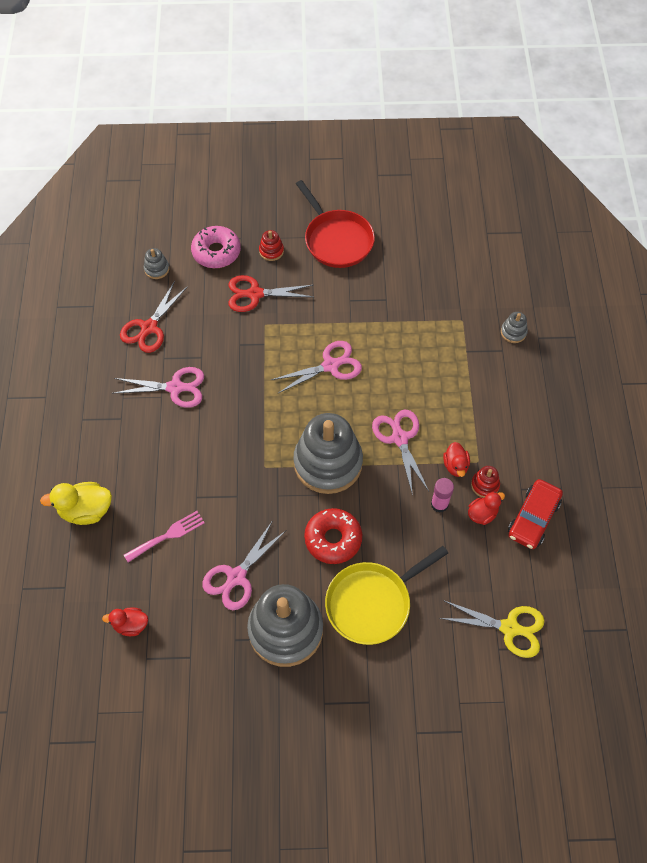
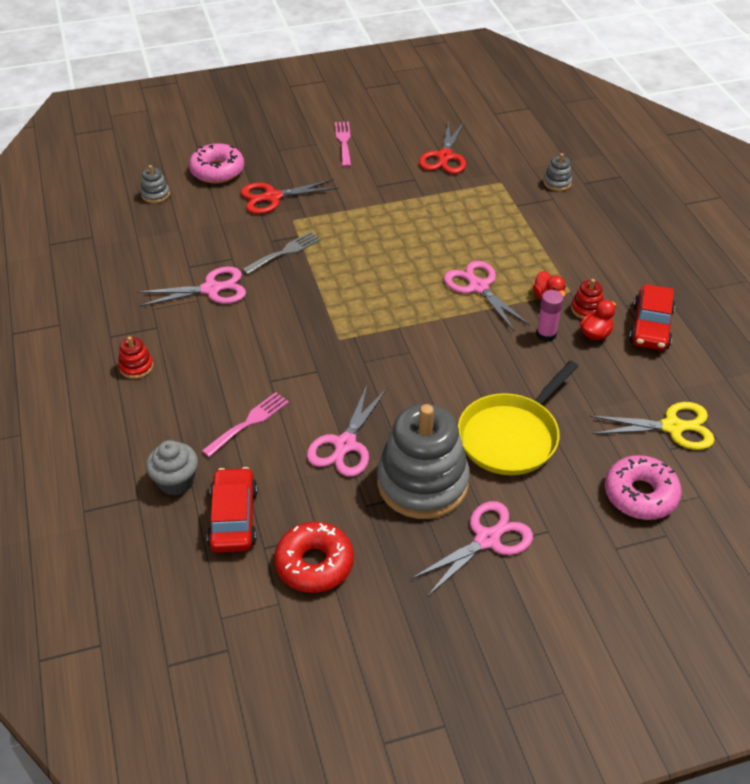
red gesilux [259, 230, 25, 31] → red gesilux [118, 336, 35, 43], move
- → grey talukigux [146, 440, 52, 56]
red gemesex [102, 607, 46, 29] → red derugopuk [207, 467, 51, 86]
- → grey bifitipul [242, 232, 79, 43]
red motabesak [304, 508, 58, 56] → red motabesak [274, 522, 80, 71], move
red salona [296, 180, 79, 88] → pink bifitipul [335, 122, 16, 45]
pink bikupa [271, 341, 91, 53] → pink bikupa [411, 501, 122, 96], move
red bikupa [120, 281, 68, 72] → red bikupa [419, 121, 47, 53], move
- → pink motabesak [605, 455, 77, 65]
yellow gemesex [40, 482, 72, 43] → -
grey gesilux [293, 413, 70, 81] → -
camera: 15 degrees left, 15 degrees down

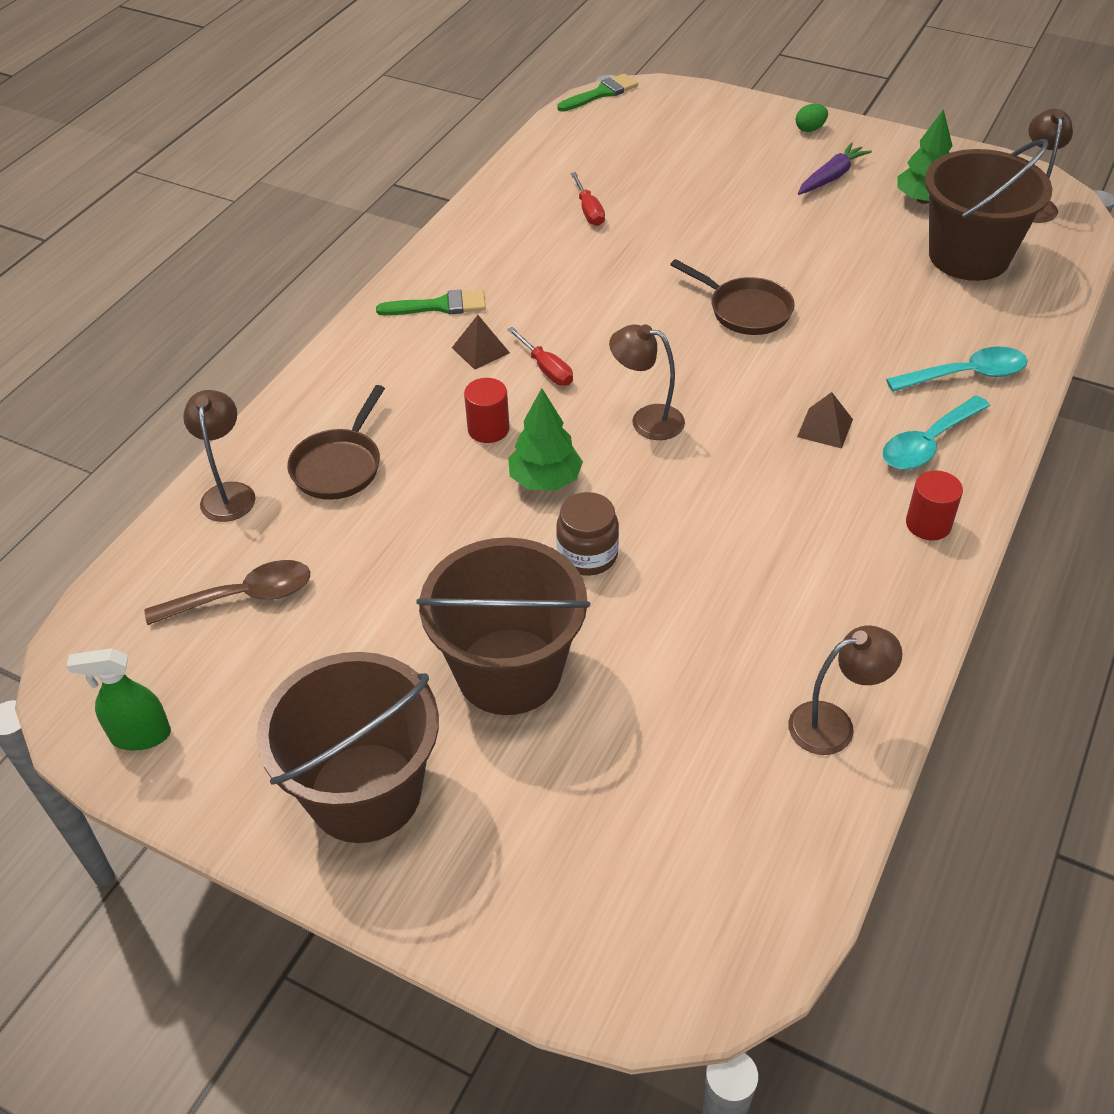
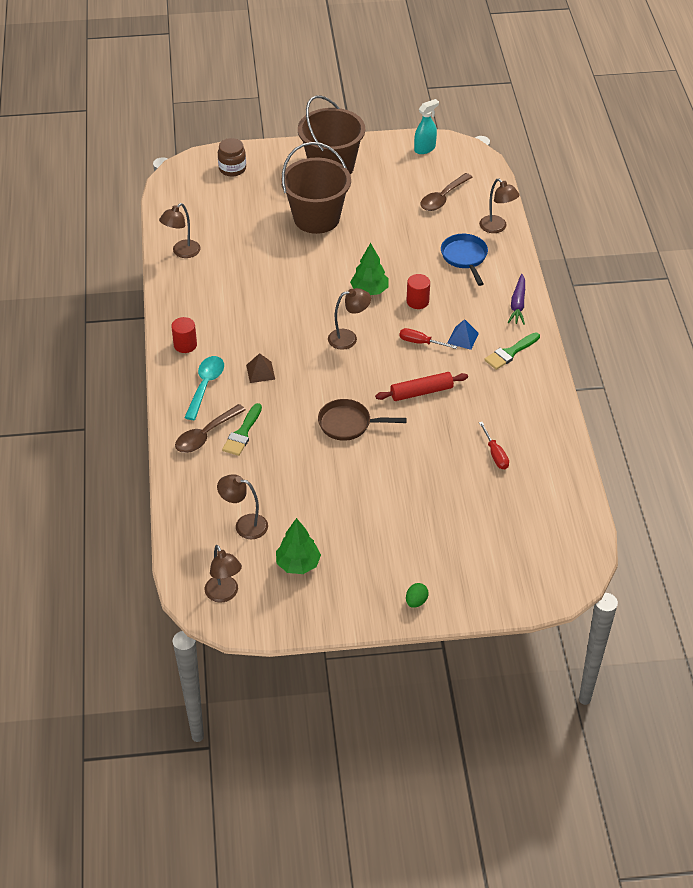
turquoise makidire [886, 346, 142, 46] → brown makidire [175, 404, 71, 49]
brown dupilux [925, 139, 127, 142] → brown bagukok [217, 474, 51, 65]
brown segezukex [556, 492, 63, 84] → brown segezukex [218, 138, 28, 39], move
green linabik [557, 73, 81, 39] → green linabik [222, 403, 40, 53], move
- → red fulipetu [375, 372, 93, 29]
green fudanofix [67, 648, 104, 102] → turquoise fudanofix [414, 99, 25, 55]
brown salona [287, 385, 98, 115] → blue salona [441, 234, 47, 52]
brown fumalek [452, 315, 58, 55] → blue fumalek [448, 319, 31, 31]
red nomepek [570, 172, 35, 54] → red nomepek [479, 422, 30, 47], 150 degrees counterclockwise
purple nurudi [798, 143, 74, 52] → purple nurudi [508, 274, 17, 51], move
camera: 145 degrees right, 0 degrees up

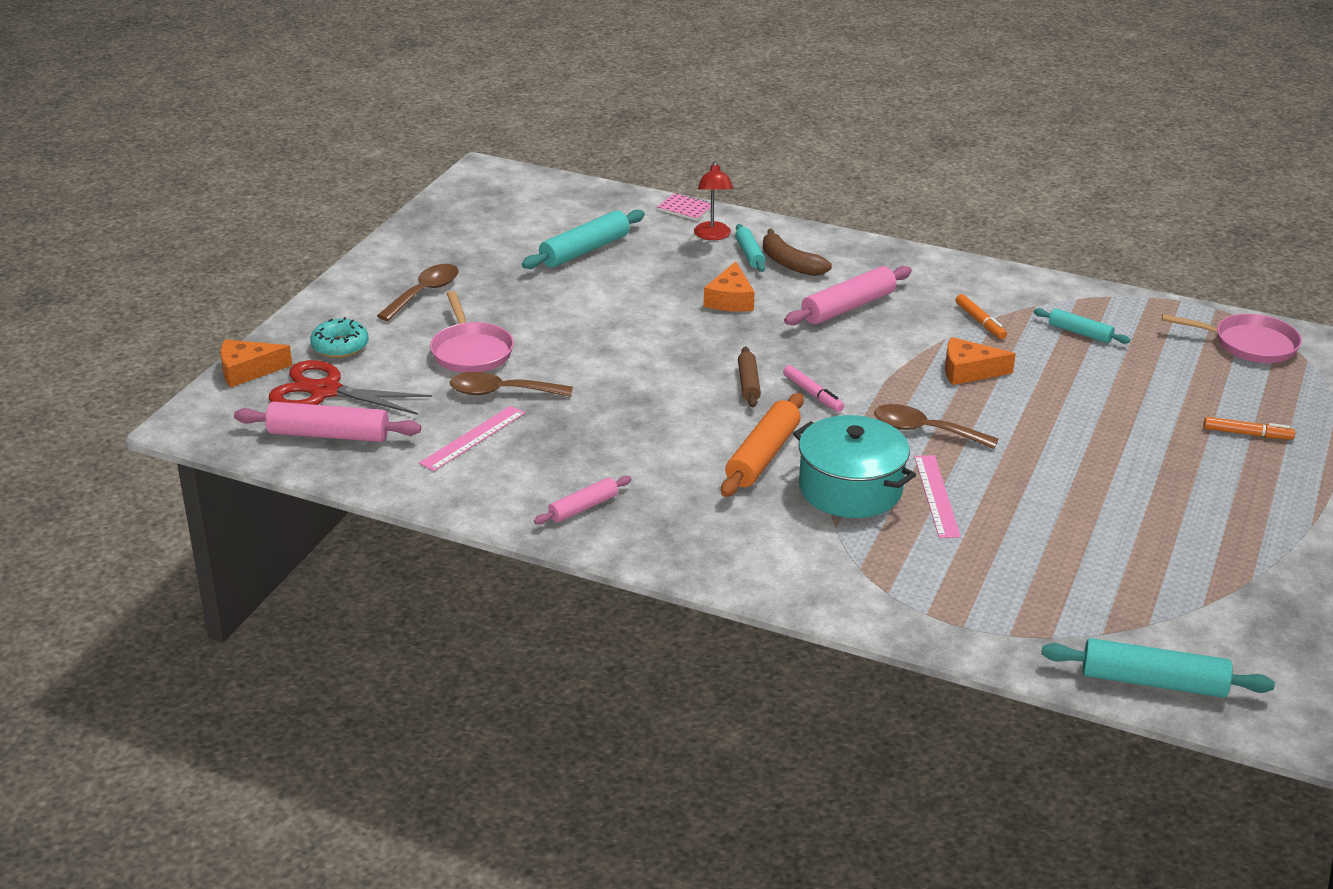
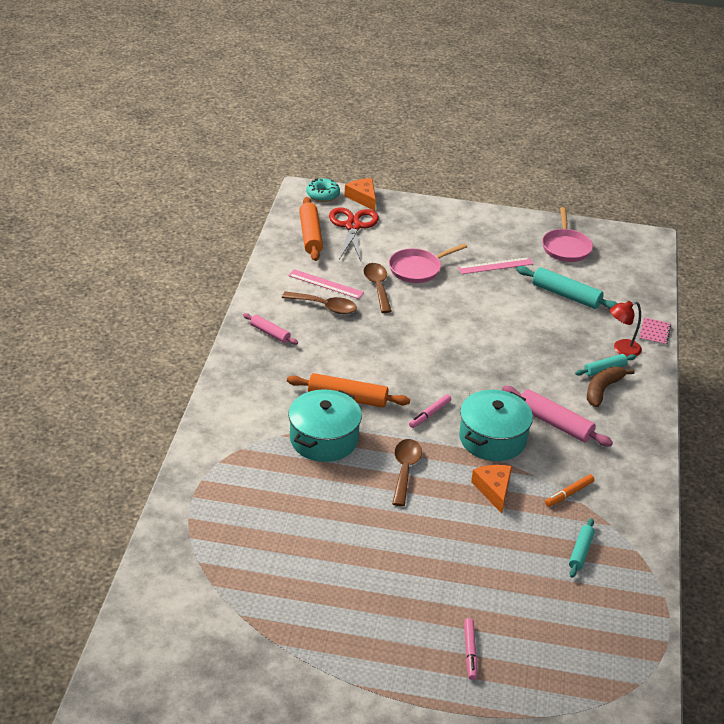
brown makidire [377, 264, 82, 57] → brown makidire [282, 292, 75, 22], move
pink fulipetu [234, 402, 187, 40] → orange fulipetu [299, 197, 24, 64]
turquoise motabesak [310, 317, 58, 41] → turquoise motabesak [306, 178, 34, 24], move
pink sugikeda [914, 455, 47, 83] → pink sugikeda [458, 257, 75, 17], move
- → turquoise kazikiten [459, 390, 74, 71]
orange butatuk [1204, 417, 91, 23] → pink butatuk [464, 618, 13, 62]
pink salona [1162, 314, 140, 49] → pink salona [542, 207, 51, 55], move
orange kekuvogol [704, 261, 51, 51] → -
brown fulipetu [738, 346, 23, 61] → -
turquoise fulipetu [1041, 638, 234, 60] → -
camera: 75 degrees right, 5 degrees up

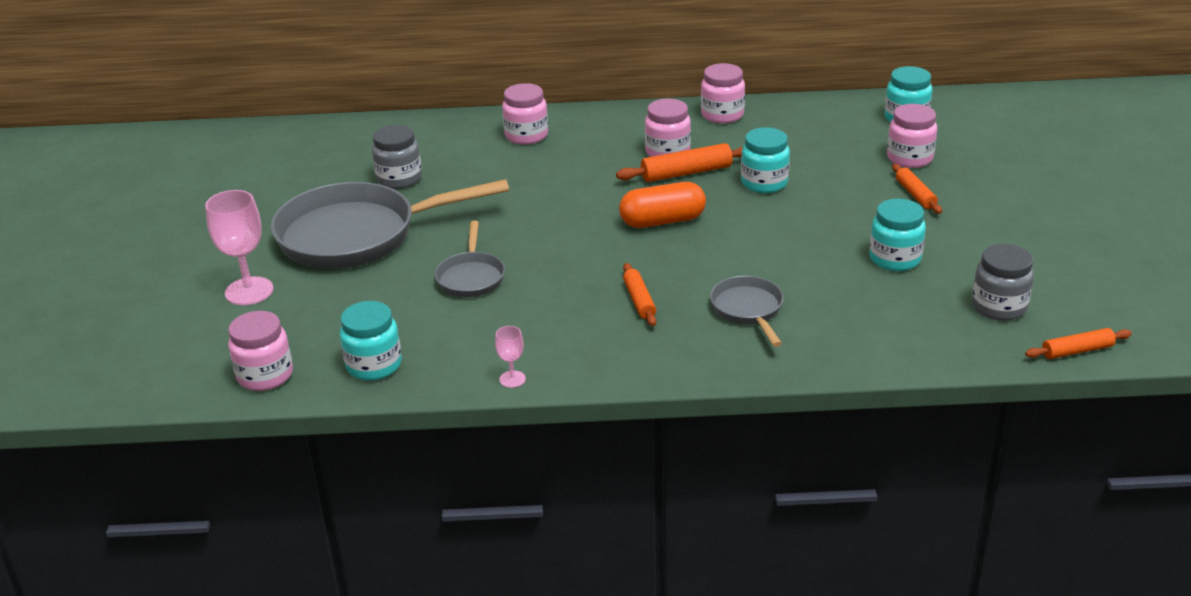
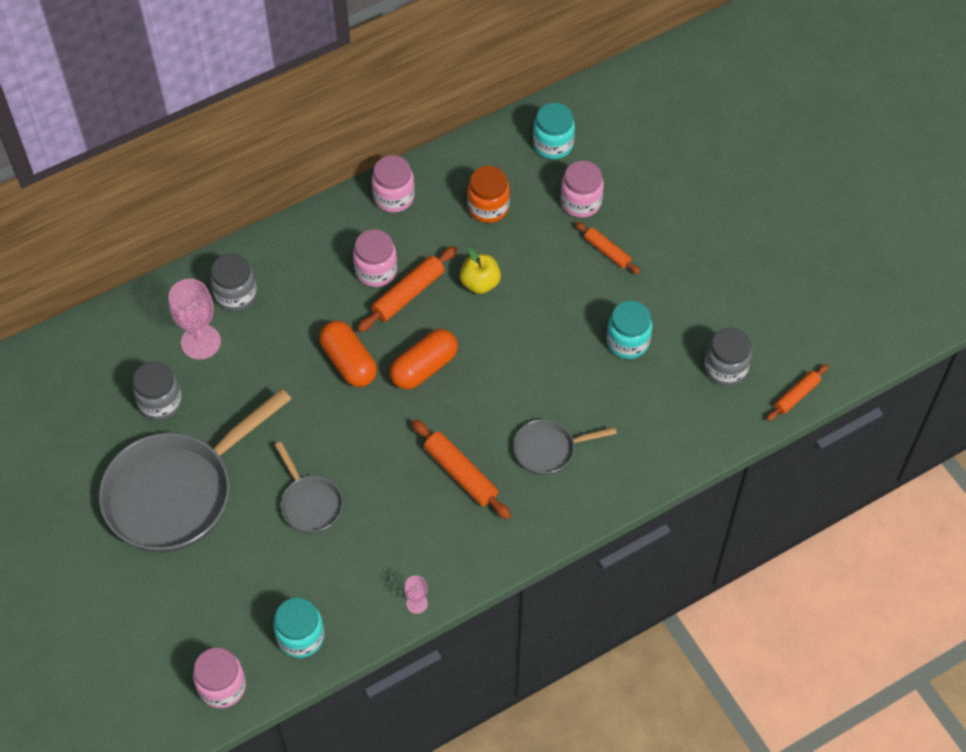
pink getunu [205, 190, 69, 115] → pink getunu [169, 279, 52, 81], move
pink segezukex [502, 83, 46, 62] → grey segezukex [210, 253, 47, 58]
- → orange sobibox [319, 321, 58, 66]
orange fulipetu [623, 263, 34, 63] → orange fulipetu [412, 419, 99, 100], x1.56
turquoise segezukex [741, 127, 49, 66] → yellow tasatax [460, 248, 41, 46]
- → orange segezukex [467, 166, 43, 57]
grey salona [710, 276, 74, 71] → grey salona [513, 419, 104, 56], 60 degrees counterclockwise
camera: 30 degrees left, 25 degrees up

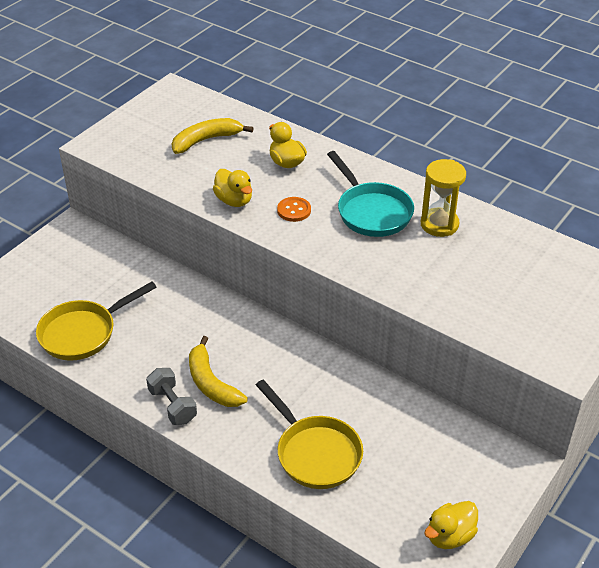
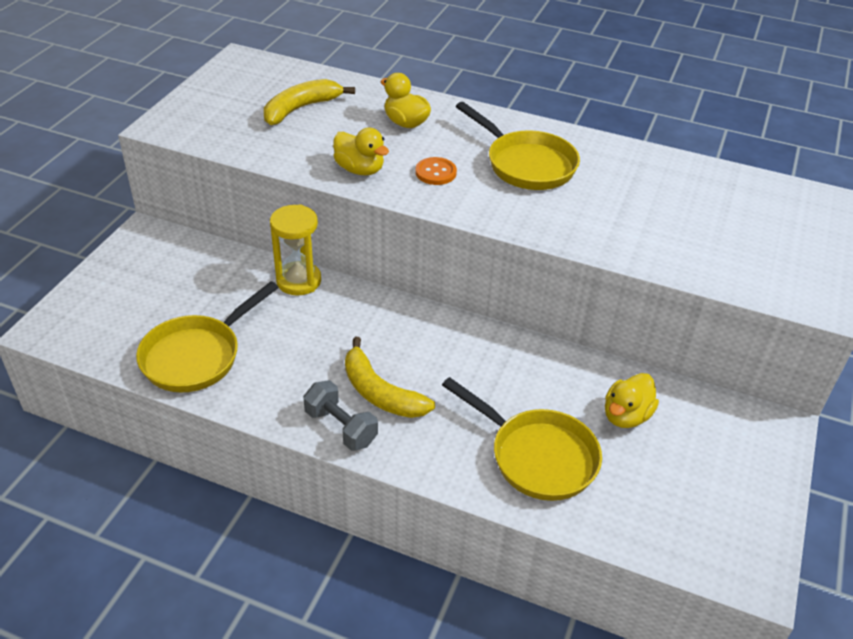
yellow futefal [421, 159, 45, 78] → yellow futefal [270, 204, 51, 91], move
turquoise salona [327, 151, 87, 86] → yellow salona [456, 102, 124, 88]
yellow gemesex [424, 501, 54, 48] → yellow gemesex [605, 373, 54, 55], move
camera: 15 degrees left, 0 degrees up

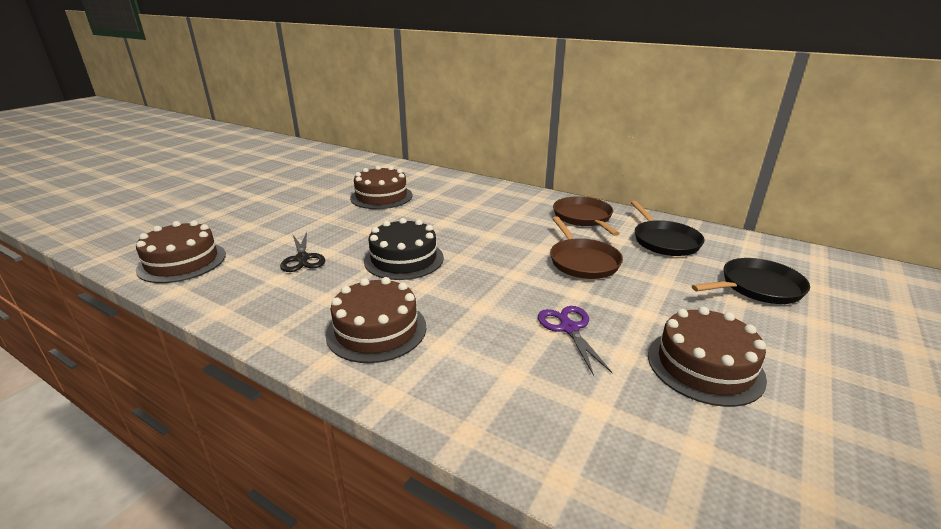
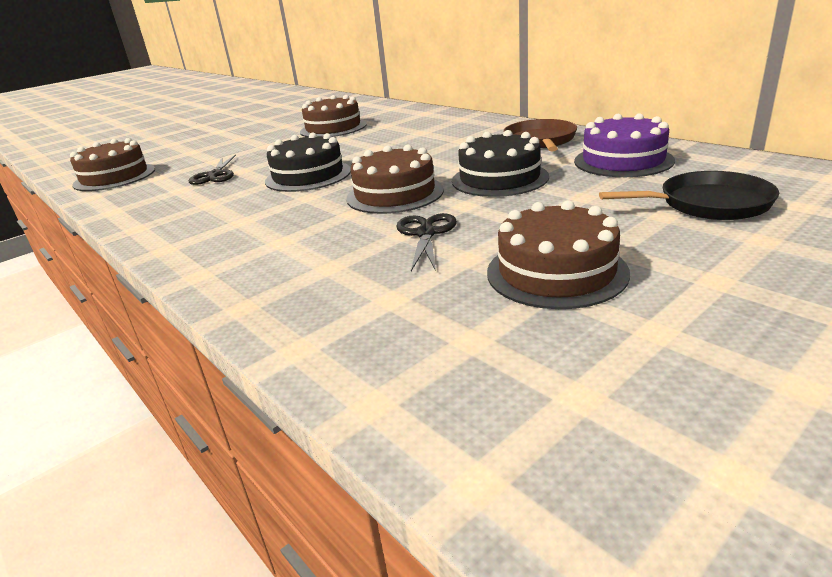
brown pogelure [326, 277, 100, 86] → brown pogelure [346, 145, 98, 69], move
purple bikupa [538, 306, 75, 70] → black bikupa [396, 213, 61, 58]
brown salona [550, 216, 73, 63] → black pogelure [452, 130, 97, 67]
black salona [631, 201, 74, 55] → purple pogelure [574, 113, 101, 64]
camera: 20 degrees right, 0 degrees up

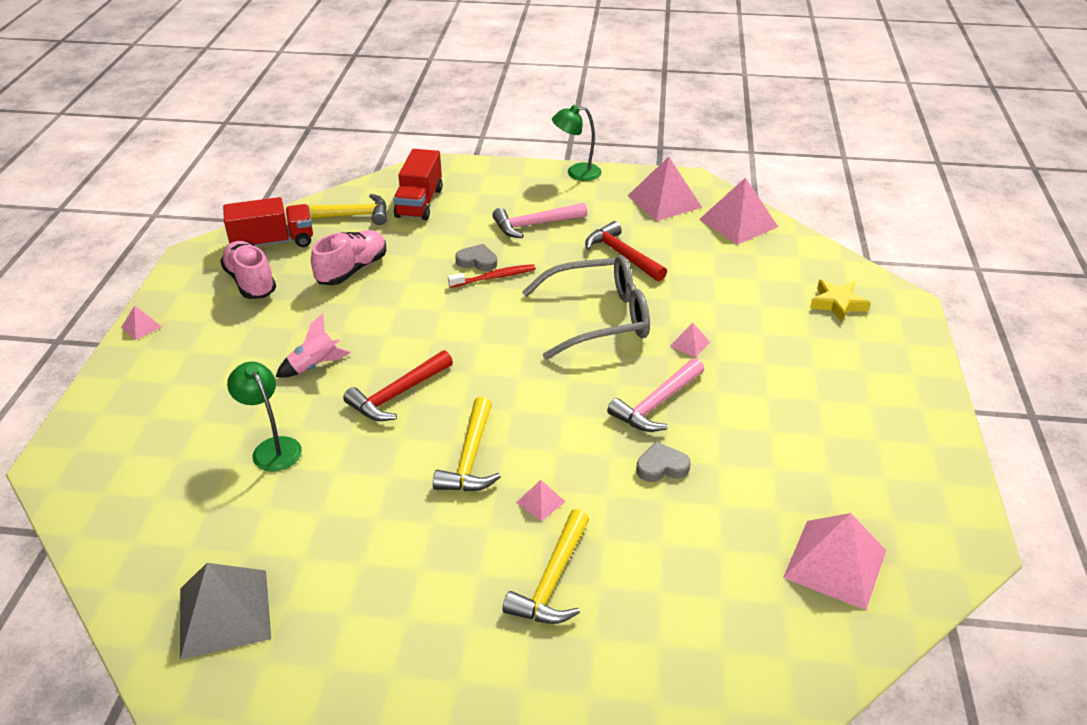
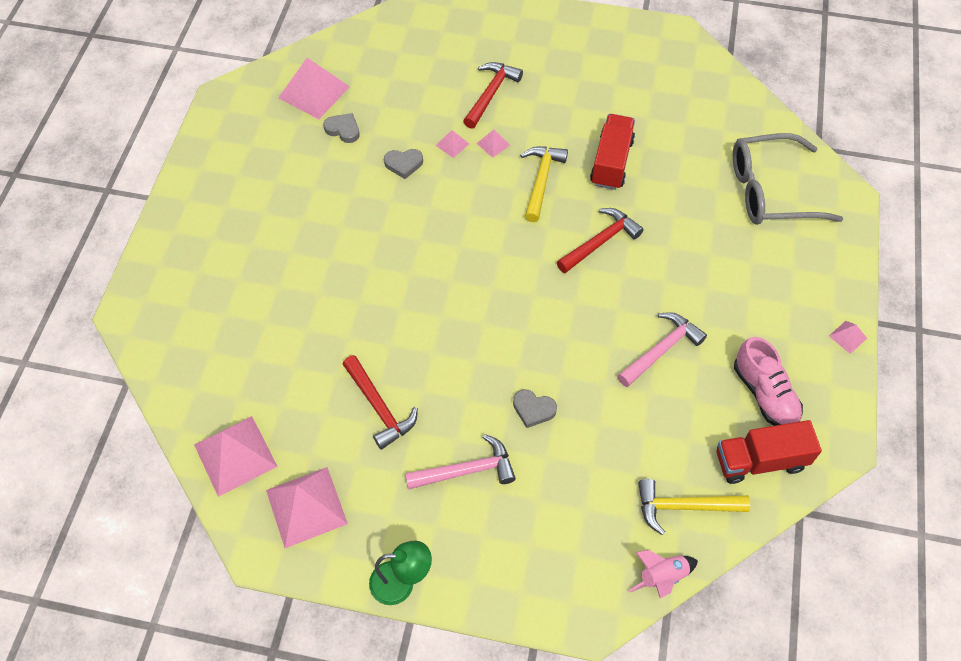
- → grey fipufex [324, 113, 35, 30]
pink fumalek [670, 323, 40, 35] → pink fumalek [436, 130, 33, 28], move
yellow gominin [503, 509, 86, 115] → red gominin [463, 62, 60, 67]
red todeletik [393, 149, 50, 71] → red todeletik [590, 114, 45, 76], move
pink gominin [607, 358, 97, 74] → pink gominin [617, 312, 90, 75], move
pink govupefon [276, 313, 75, 65] → pink govupefon [628, 550, 70, 49], move
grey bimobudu [522, 255, 128, 105] → grey bimobudu [733, 133, 110, 92], move
grey fumalek [180, 563, 91, 97] → -
green bagukok [227, 361, 75, 110] → -
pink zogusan [311, 230, 75, 55] → -
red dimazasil [448, 264, 88, 24] → -
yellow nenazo [810, 280, 61, 42] → -
camera: 175 degrees left, 20 degrees up

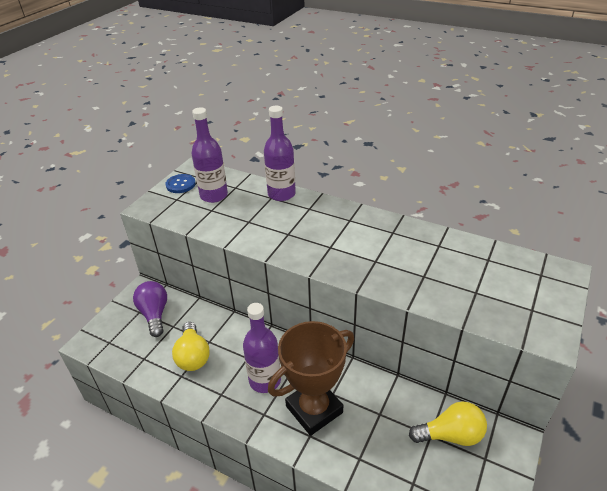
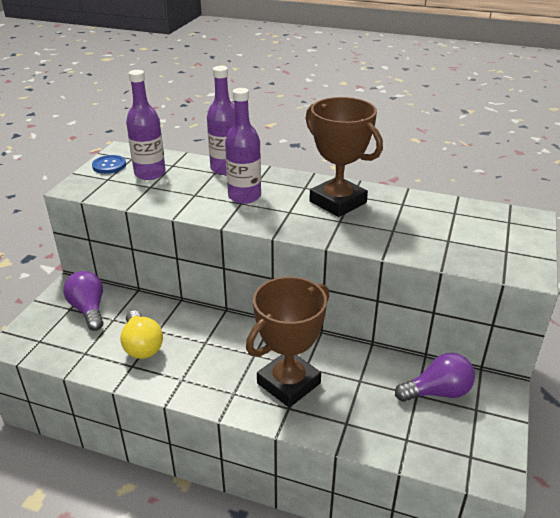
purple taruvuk [243, 303, 38, 90] → purple taruvuk [225, 88, 36, 116], move
- → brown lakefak [305, 97, 78, 120]
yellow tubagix [409, 401, 78, 45] → purple tubagix [395, 353, 80, 49]
camera: 10 degrees left, 5 degrees down

